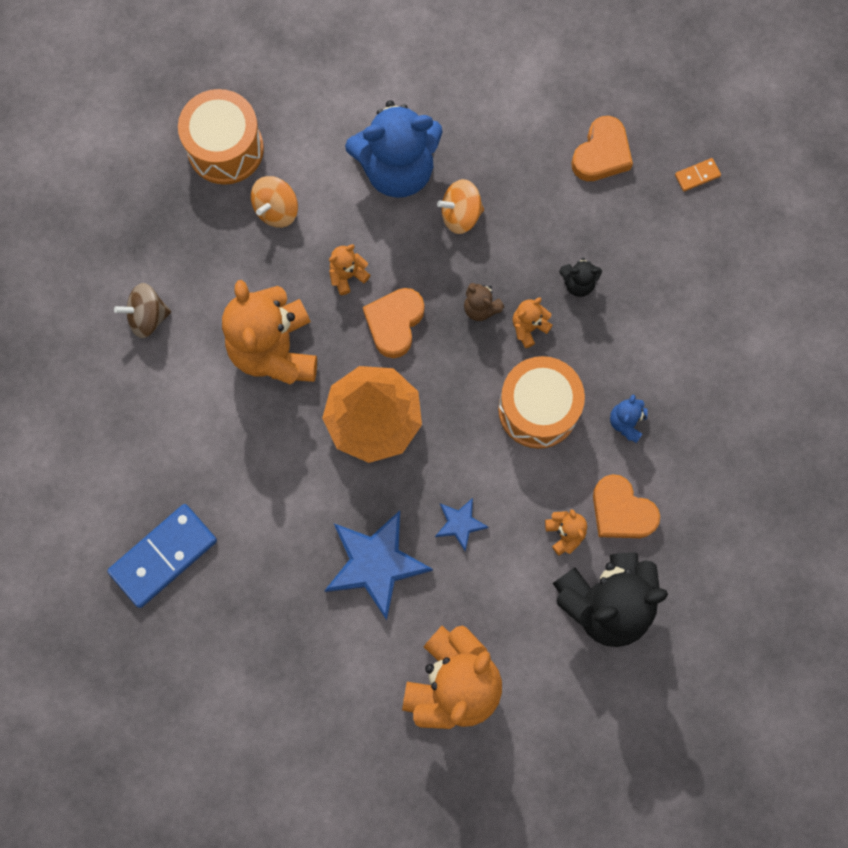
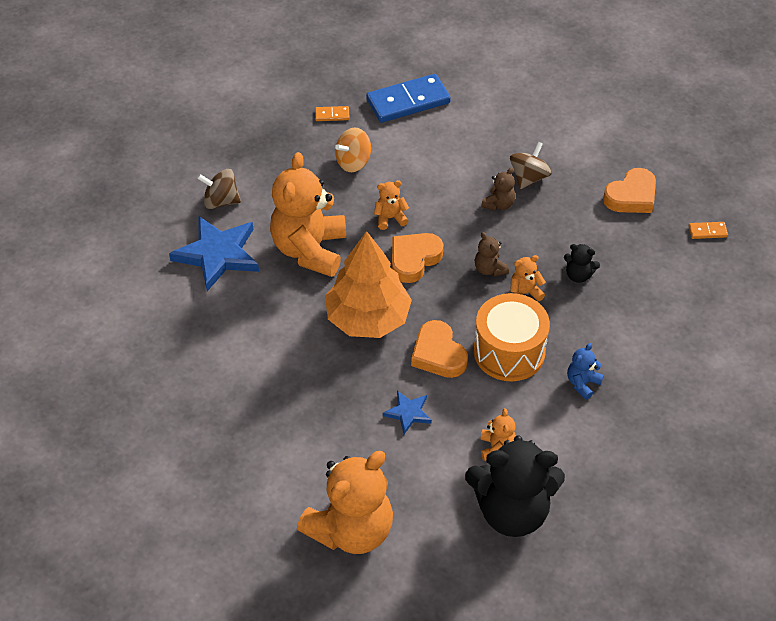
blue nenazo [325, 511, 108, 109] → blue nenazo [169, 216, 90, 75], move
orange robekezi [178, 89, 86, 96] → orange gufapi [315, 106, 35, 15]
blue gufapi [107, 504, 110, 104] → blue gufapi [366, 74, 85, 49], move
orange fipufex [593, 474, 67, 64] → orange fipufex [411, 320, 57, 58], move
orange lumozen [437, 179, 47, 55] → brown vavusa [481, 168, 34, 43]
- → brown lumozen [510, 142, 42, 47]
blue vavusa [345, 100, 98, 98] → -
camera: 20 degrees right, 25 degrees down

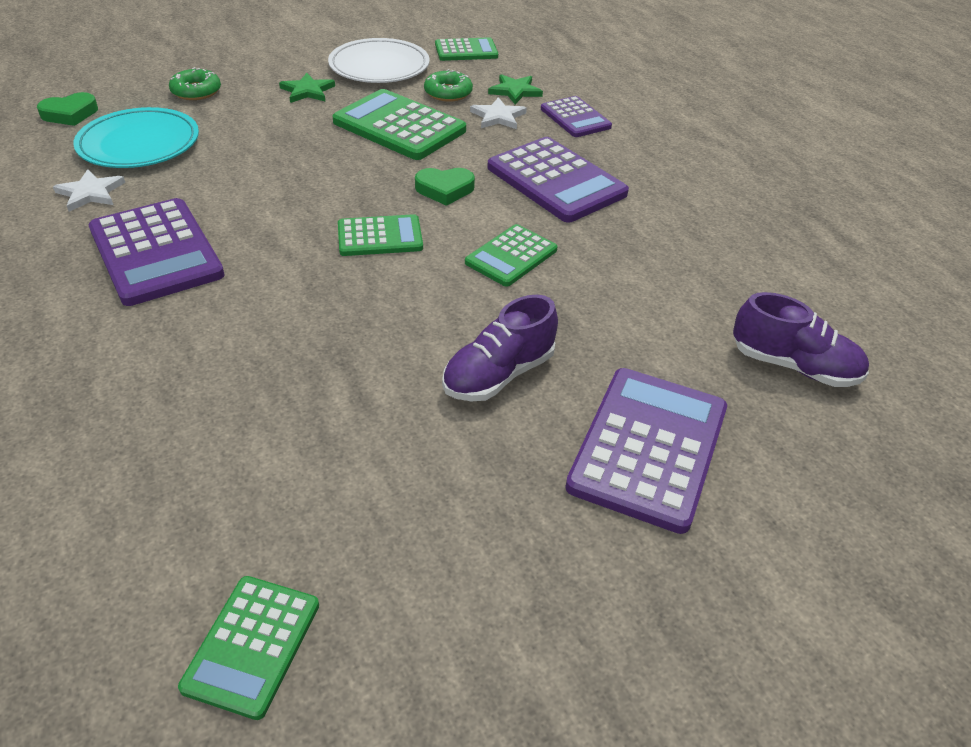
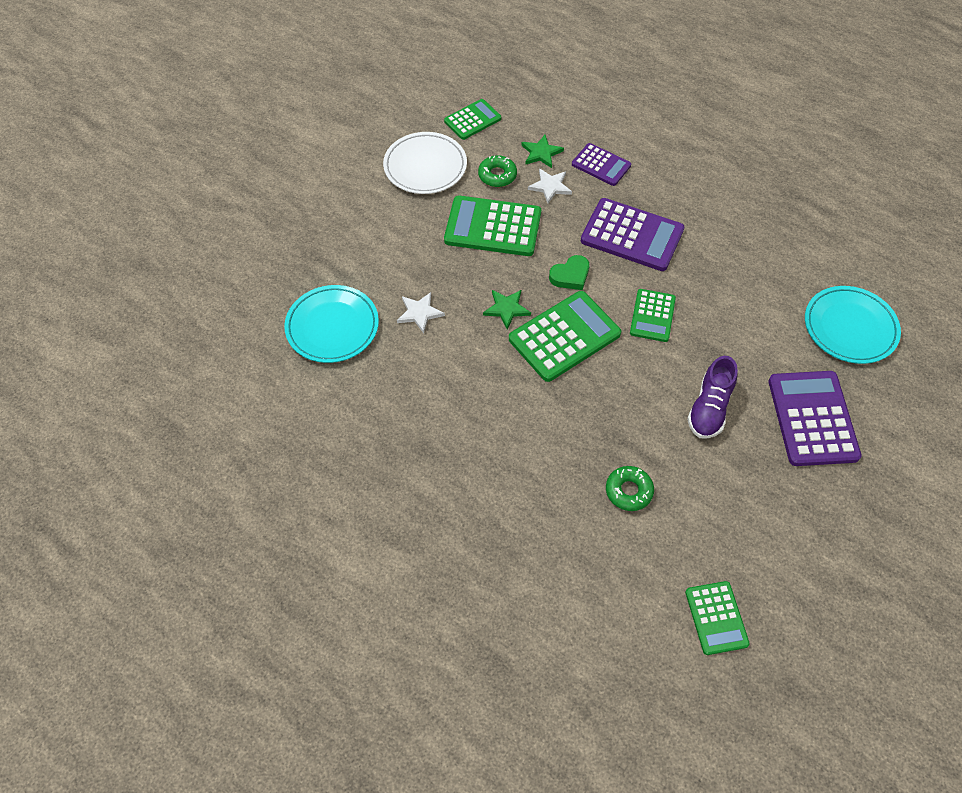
white nenazo [53, 169, 72, 43] → white nenazo [397, 292, 48, 41], move
green nenazo [279, 73, 56, 30] → green nenazo [483, 290, 48, 39], move
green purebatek [338, 214, 85, 42] → green purebatek [509, 291, 112, 91], x1.68
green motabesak [169, 67, 52, 33] → green motabesak [606, 466, 48, 45], move
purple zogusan [733, 292, 136, 95] → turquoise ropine [805, 286, 96, 78]
green fipufex [37, 92, 61, 34] → -
purple purebatek [89, 198, 136, 108] → -
camera: 25 degrees left, 15 degrees up

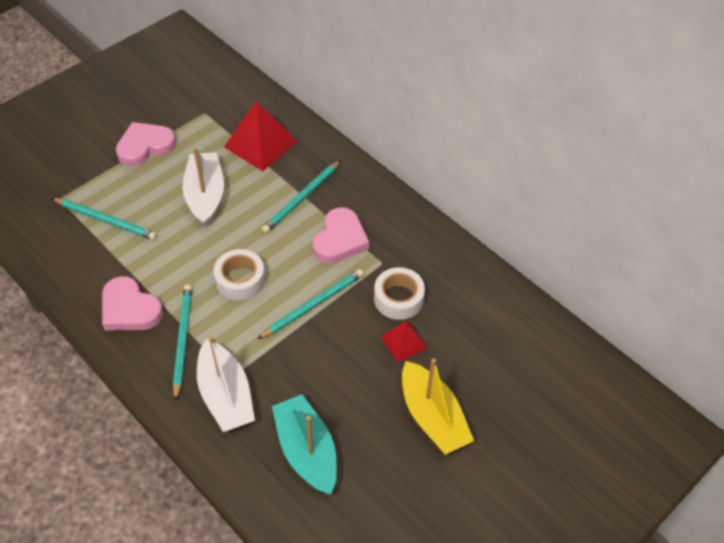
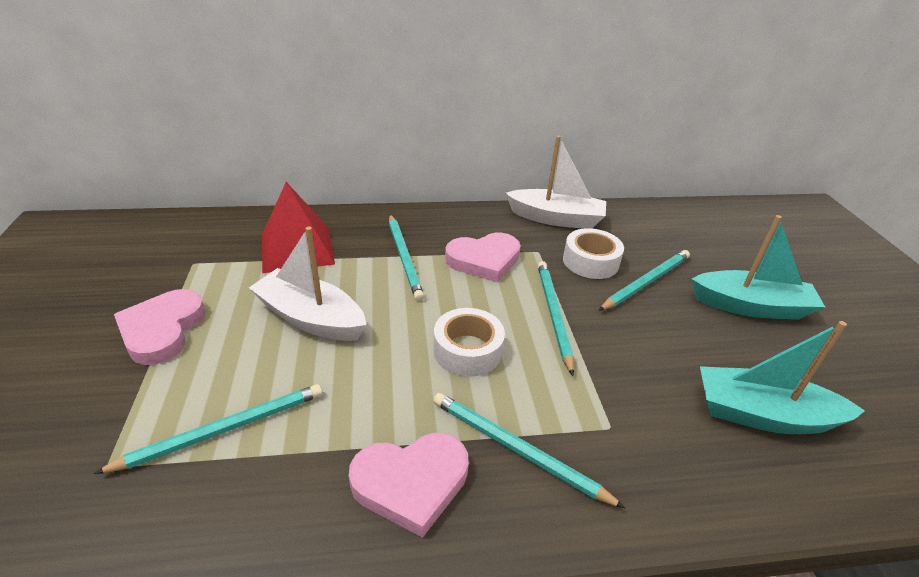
pink fipufex [313, 207, 56, 56] → pink fipufex [445, 233, 76, 49], 105 degrees clockwise
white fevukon [197, 336, 58, 96] → white fevukon [505, 135, 101, 94], move
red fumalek [380, 321, 47, 41] → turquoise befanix [598, 250, 92, 61]
yellow fevukon [402, 358, 72, 97] → turquoise fevukon [692, 215, 133, 105]
camera: 55 degrees left, 15 degrees down

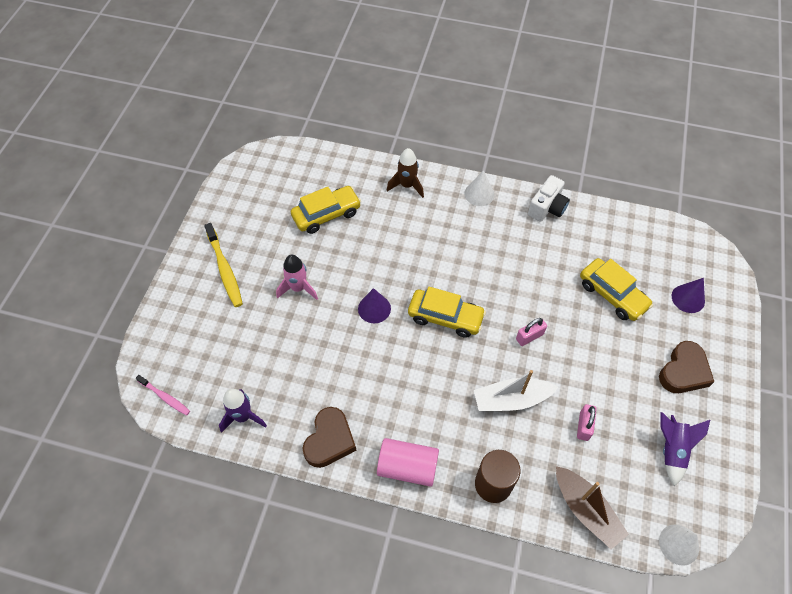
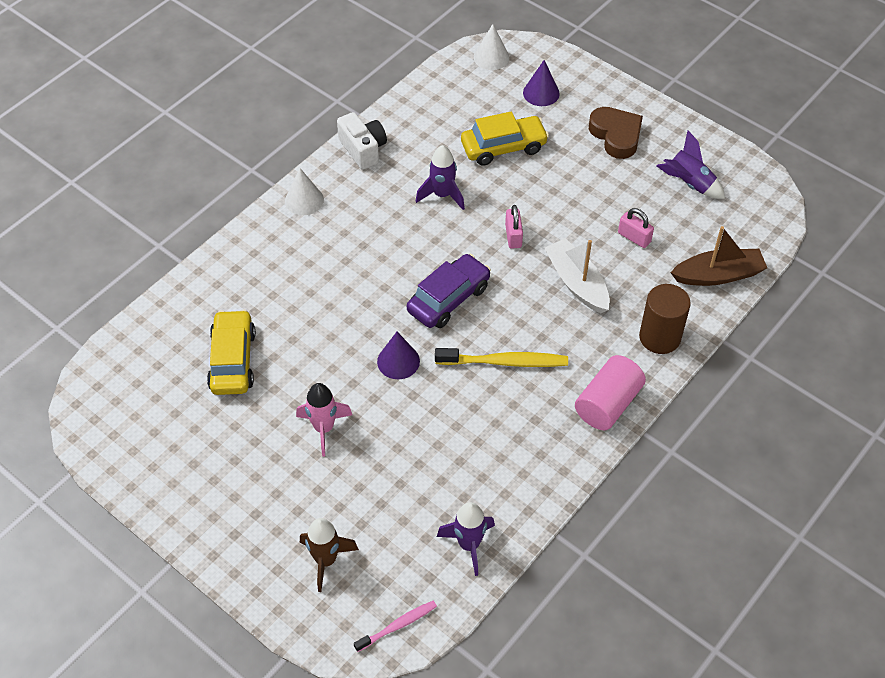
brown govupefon [387, 148, 37, 50] → brown govupefon [300, 518, 59, 74], move
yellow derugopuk [408, 287, 78, 51] → purple derugopuk [407, 254, 84, 74]
- → purple govupefon [416, 145, 49, 65]
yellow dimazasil [204, 223, 39, 84] → yellow dimazasil [435, 348, 133, 19], move
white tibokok [659, 524, 40, 42] → white tibokok [474, 24, 35, 46], move
white fevukon [474, 370, 84, 41] → white fevukon [544, 238, 66, 75], 135 degrees clockwise
brown fipufex [302, 407, 54, 61] → -
camera: 65 degrees left, 5 degrees down

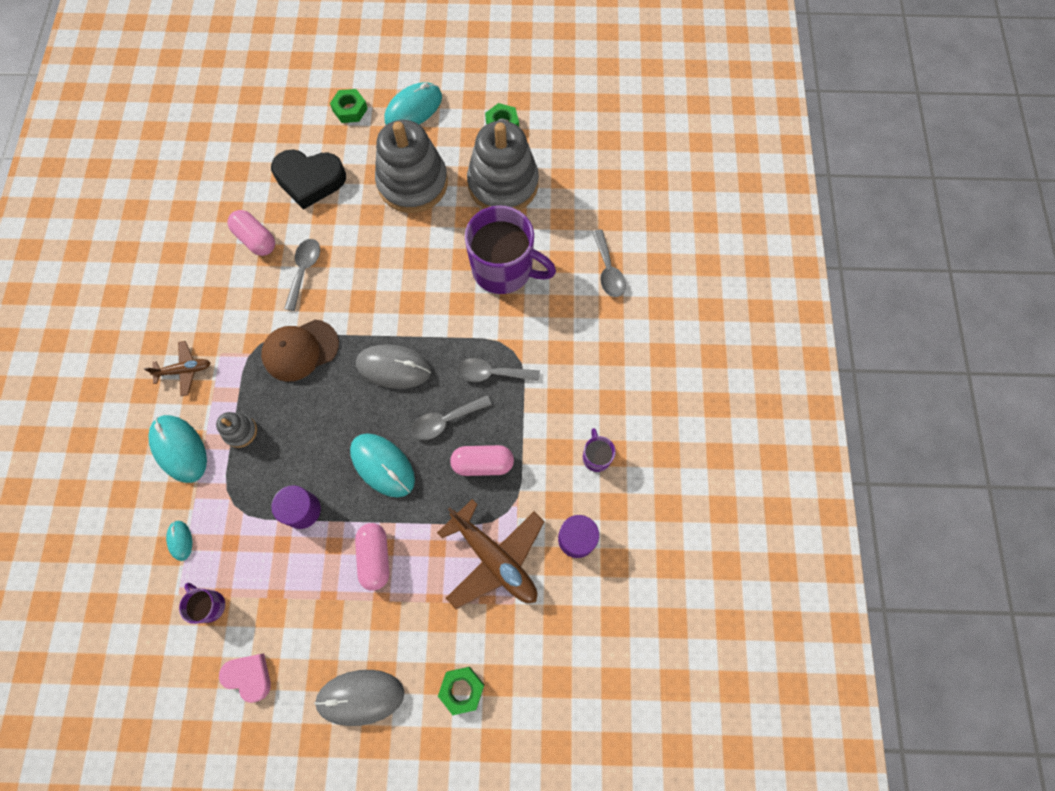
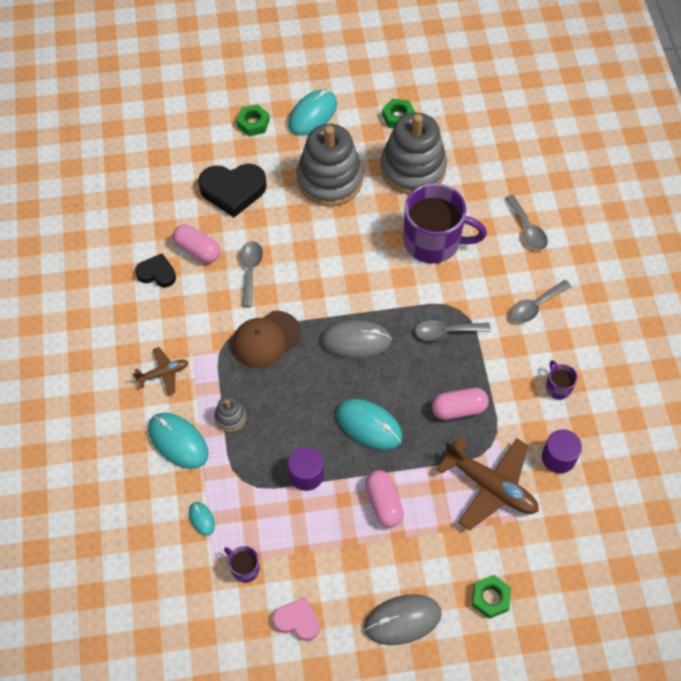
- → black fipufex [135, 254, 41, 33]
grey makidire [411, 395, 81, 45] → grey makidire [510, 280, 62, 43], move
camera: 10 degrees left, 10 degrees down

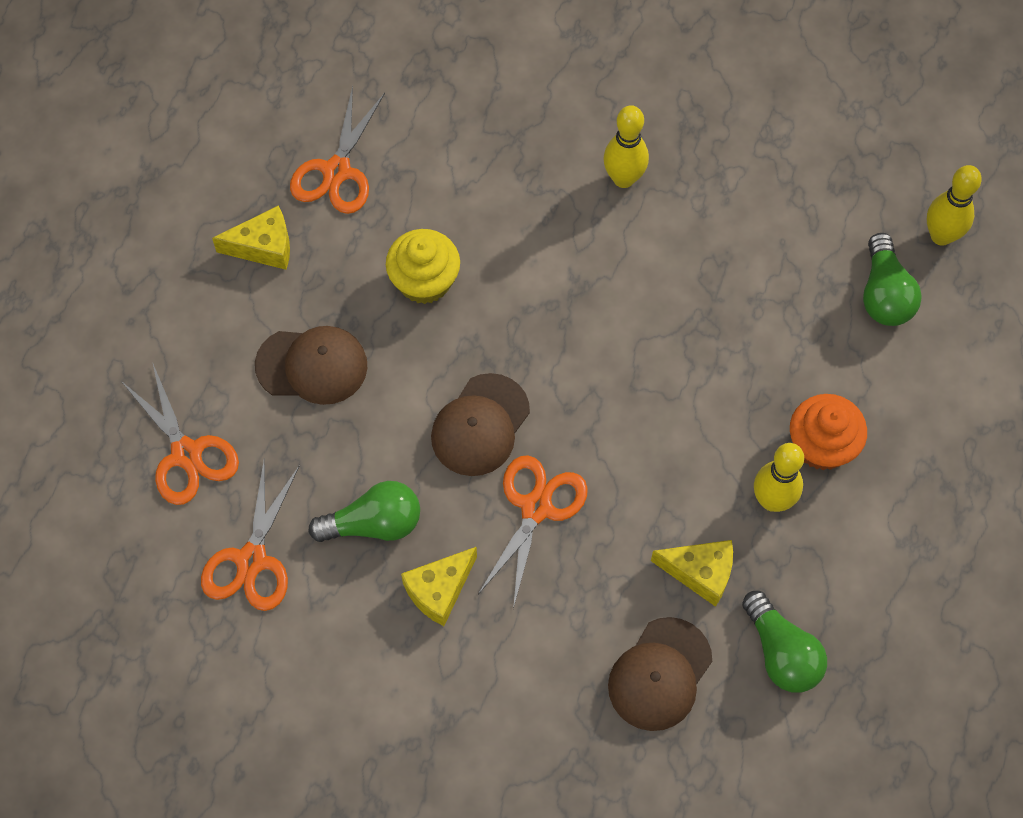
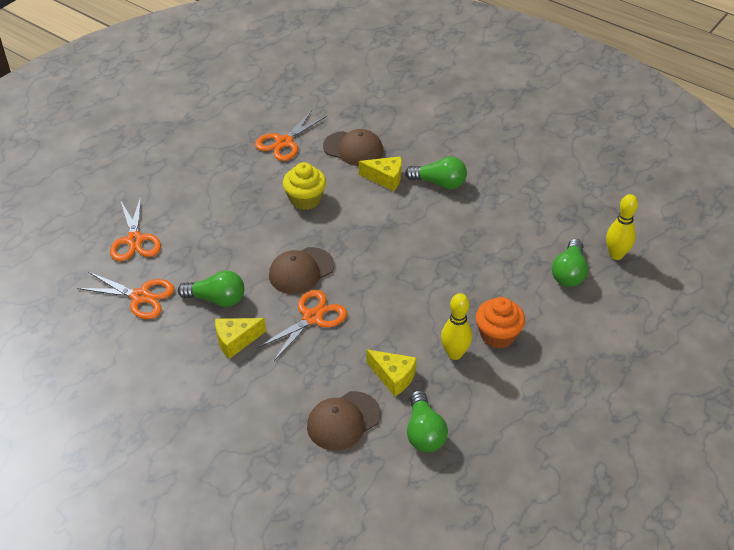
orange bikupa [201, 458, 99, 153] → orange bikupa [77, 272, 97, 47], 105 degrees counterclockwise
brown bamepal [255, 326, 113, 79] → brown bamepal [323, 129, 60, 37], move
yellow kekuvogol [212, 205, 78, 65] → yellow kekuvogol [359, 156, 43, 35], move
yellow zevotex [603, 105, 46, 83] → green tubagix [405, 157, 62, 32]
camera: 20 degrees right, 20 degrees down

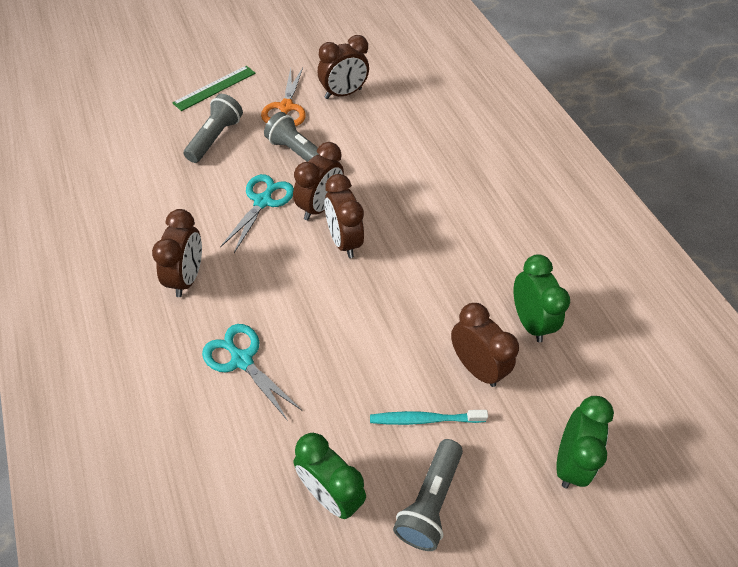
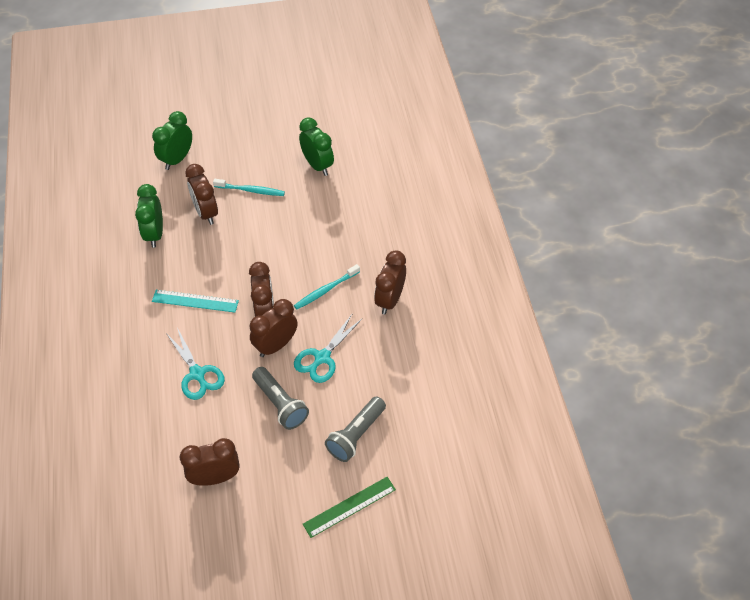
- → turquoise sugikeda [152, 290, 87, 23]
turquoise bikupa [202, 324, 99, 97] → turquoise bikupa [166, 328, 59, 72], move
- → turquoise dimazasil [294, 264, 66, 45]
orange bikupa [261, 68, 45, 58] → -
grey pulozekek [393, 439, 70, 112] → -
camera: 165 degrees left, 0 degrees up

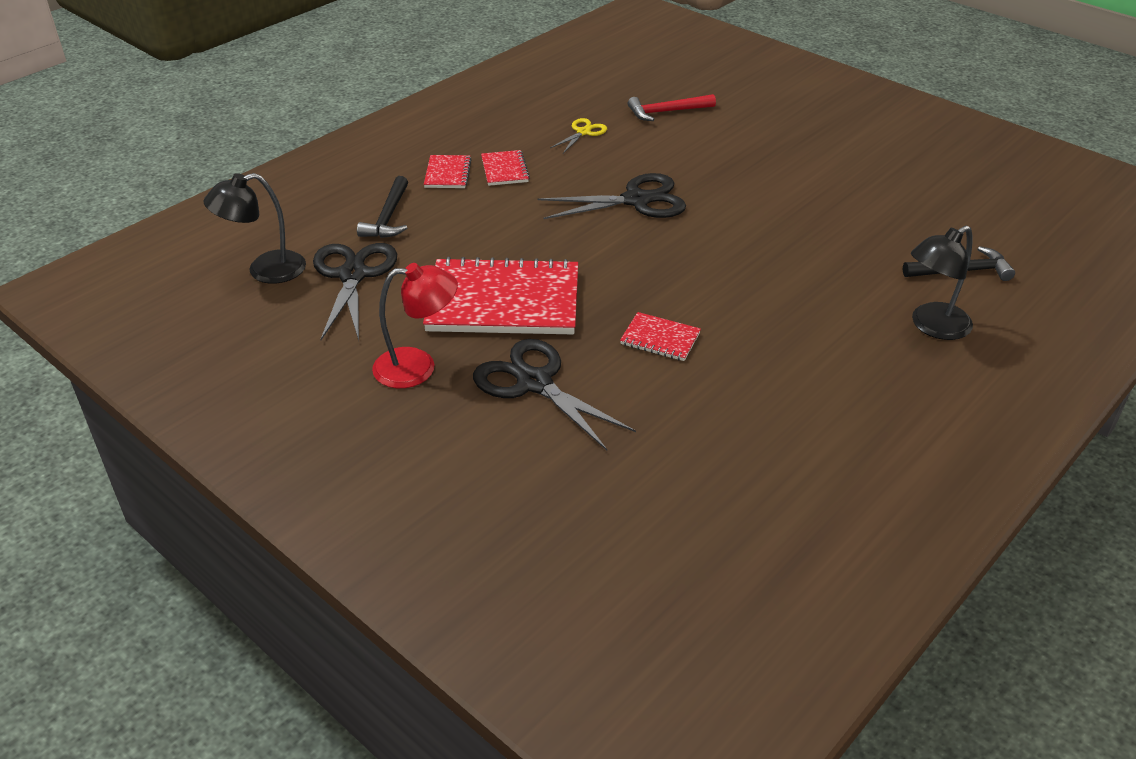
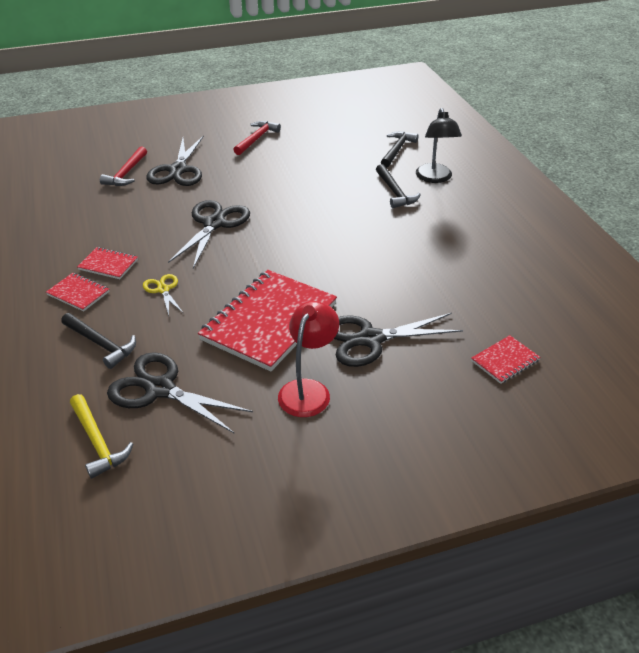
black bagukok [203, 173, 103, 111] → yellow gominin [70, 394, 63, 85]
yellow bikupa [550, 118, 57, 35] → yellow bikupa [143, 274, 40, 42], move
- → black bikupa [146, 135, 58, 51]
- → red gominin [233, 121, 48, 34]
- → black gominin [376, 164, 45, 44]
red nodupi [620, 312, 81, 49] → red nodupi [471, 335, 69, 49], move
camera: 60 degrees left, 0 degrees up

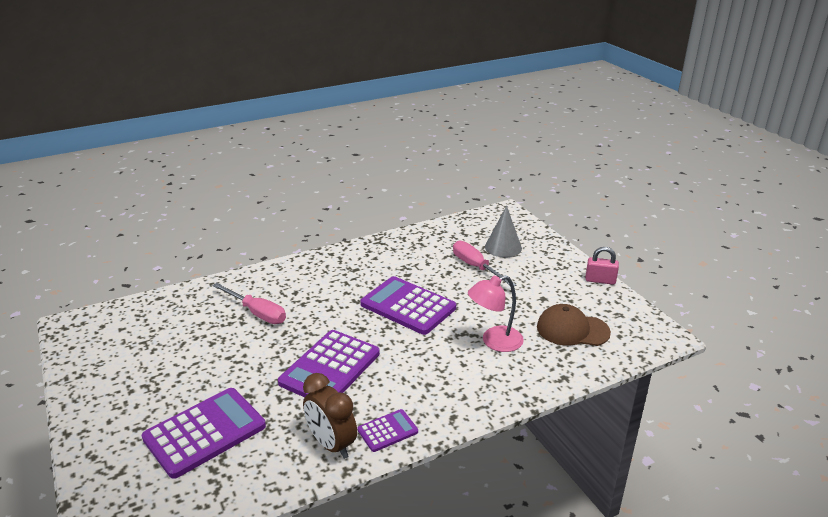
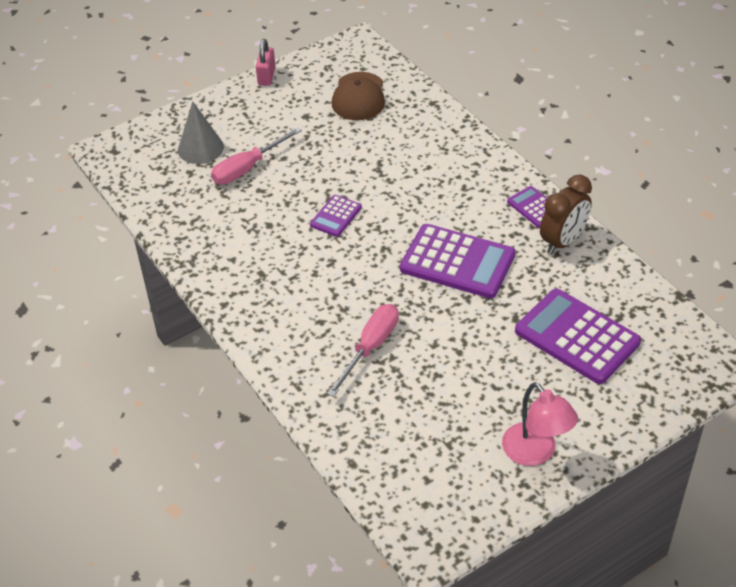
purple purebatek [360, 276, 96, 59] → purple purebatek [310, 195, 52, 42], x0.51
pink bagukok [468, 275, 56, 77] → pink bagukok [502, 382, 76, 84], move
camera: 95 degrees left, 15 degrees up

